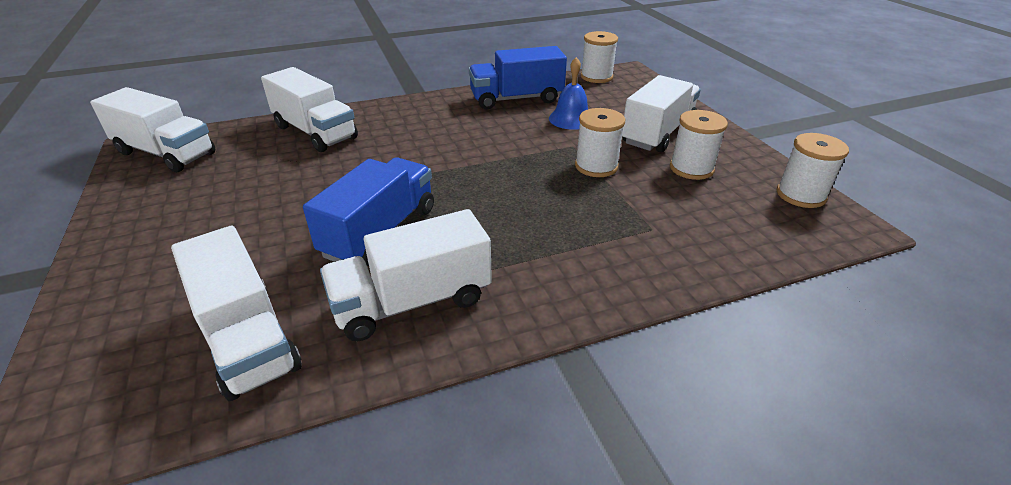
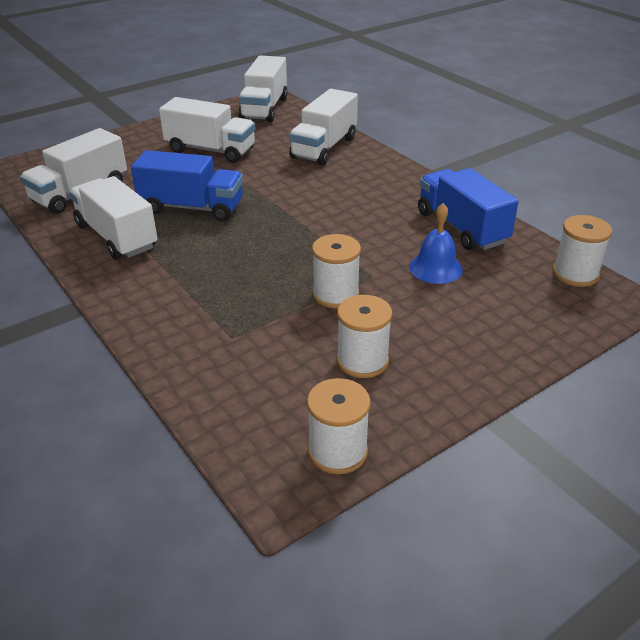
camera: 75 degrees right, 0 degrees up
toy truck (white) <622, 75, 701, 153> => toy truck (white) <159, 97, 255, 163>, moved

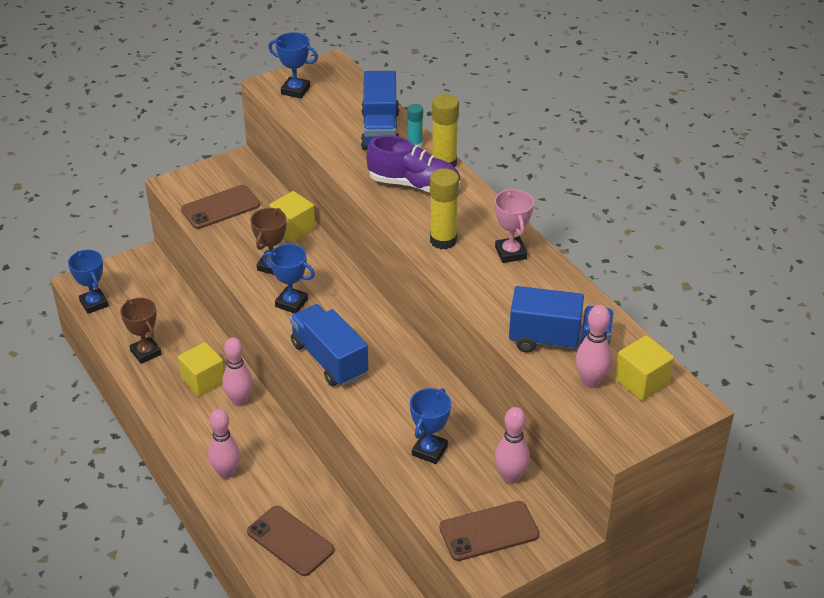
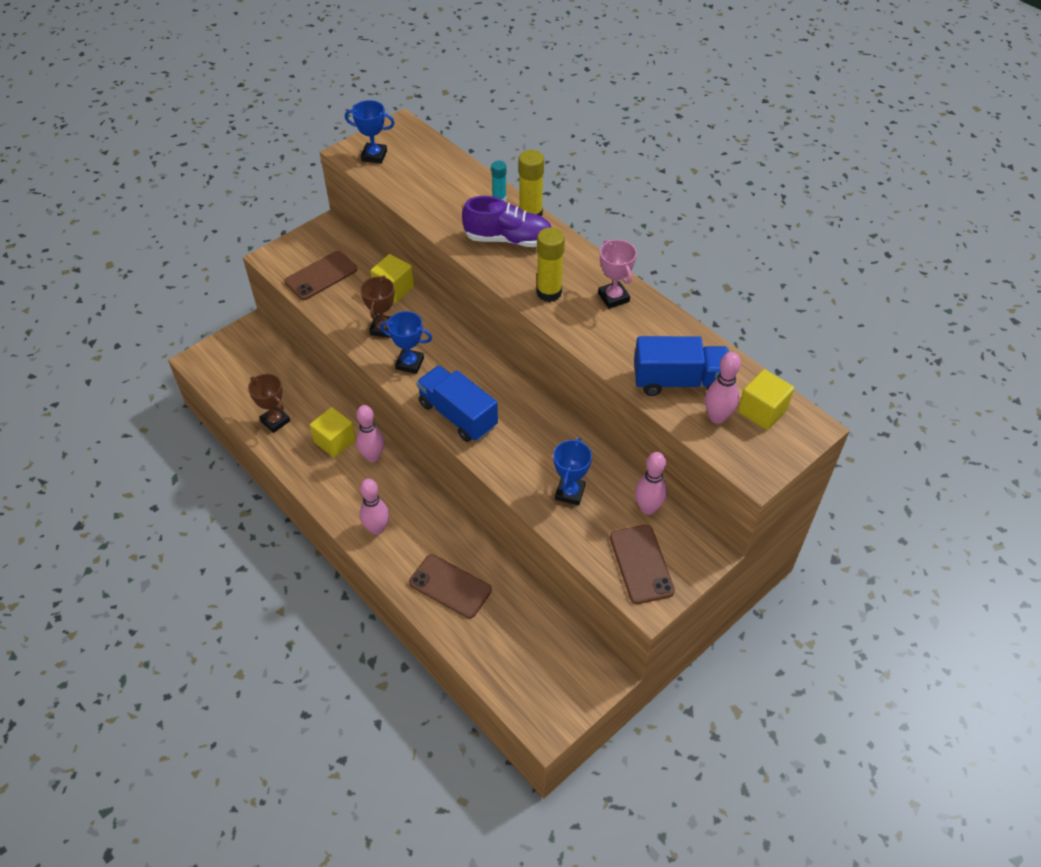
camera: 10 degrees left, 10 degrees up
prize cup (blue) <68, 250, 109, 314> => nothing
toy truck (blue) <361, 71, 399, 150> => nothing
phone (russet) <439, 501, 539, 561> => phone (russet) <610, 525, 675, 604>, 75 degrees counterclockwise

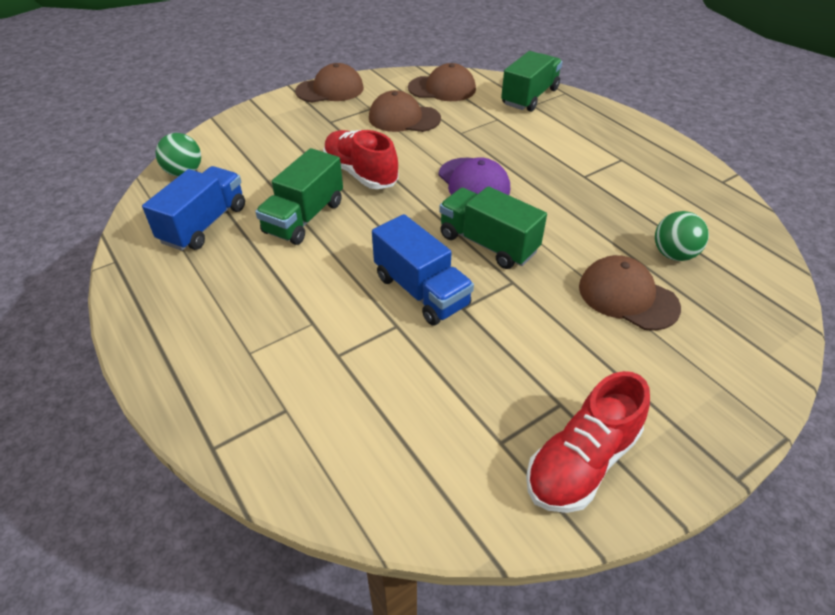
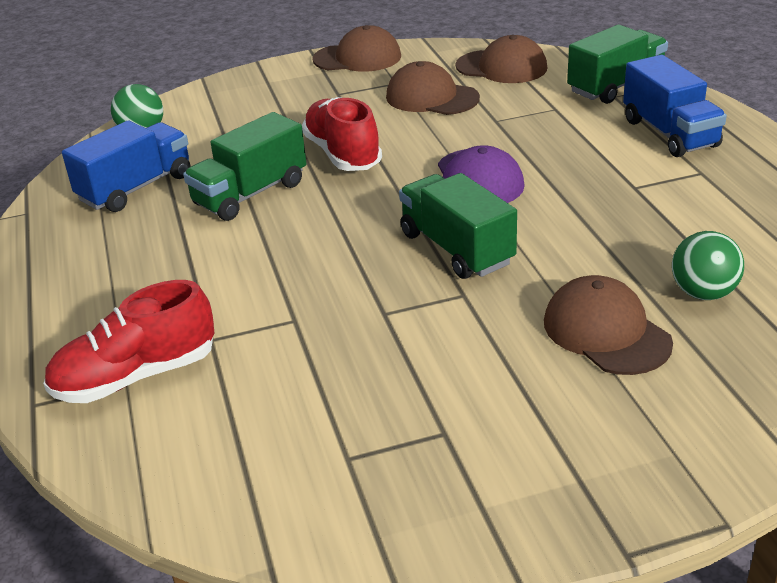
camera: 20 degrees right, 10 degrees down
toy truck (blue) <372, 214, 474, 326> => toy truck (blue) <623, 55, 727, 157>, moved
shoe (scarlet) <526, 371, 650, 513> => shoe (scarlet) <43, 280, 215, 403>, moved

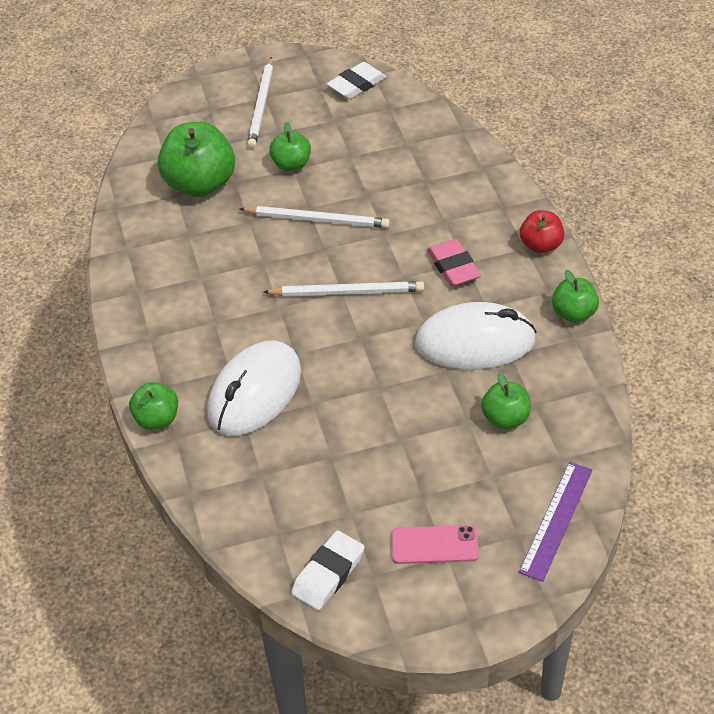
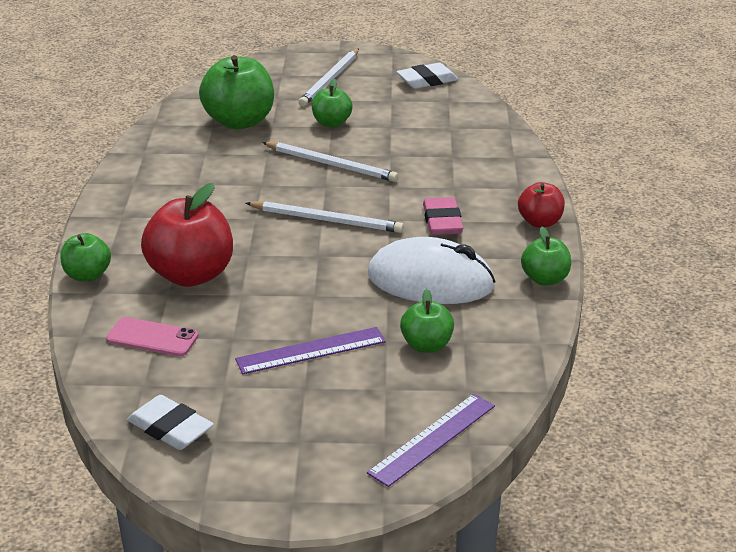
camera: 15 degrees right, 15 degrees down
nothing => straightedge (royal purple) <235, 327, 386, 374>
phone (pink) <391, 525, 479, 564> => phone (pink) <106, 317, 199, 356>, moved
computer mouse (white) <207, 340, 301, 436> => apple fruit (scarlet) <141, 183, 233, 287>
pencil eraser (white) <291, 530, 364, 610> => pencil eraser (white) <127, 395, 214, 450>, 75 degrees clockwise

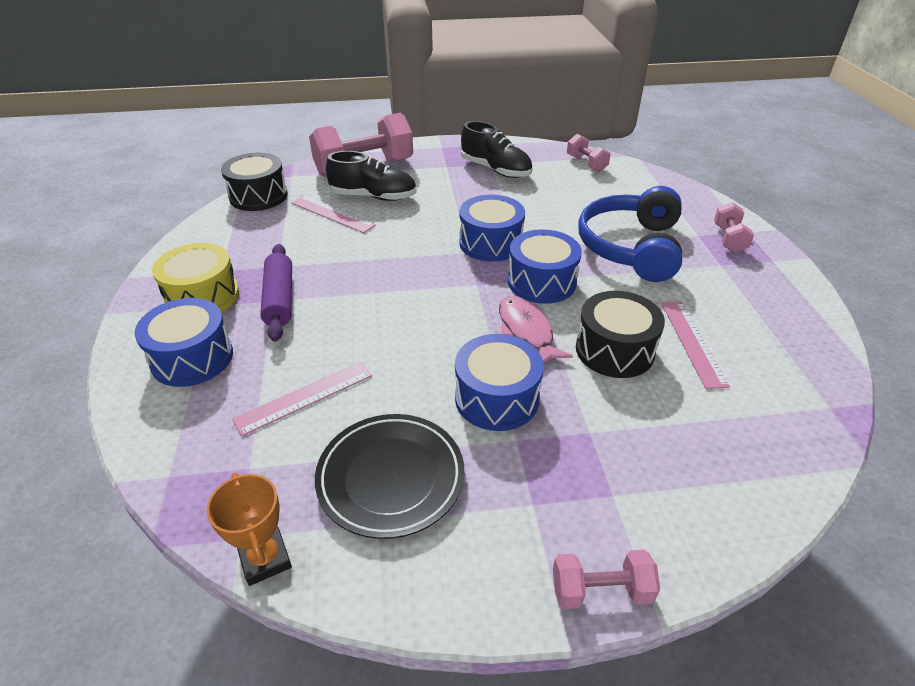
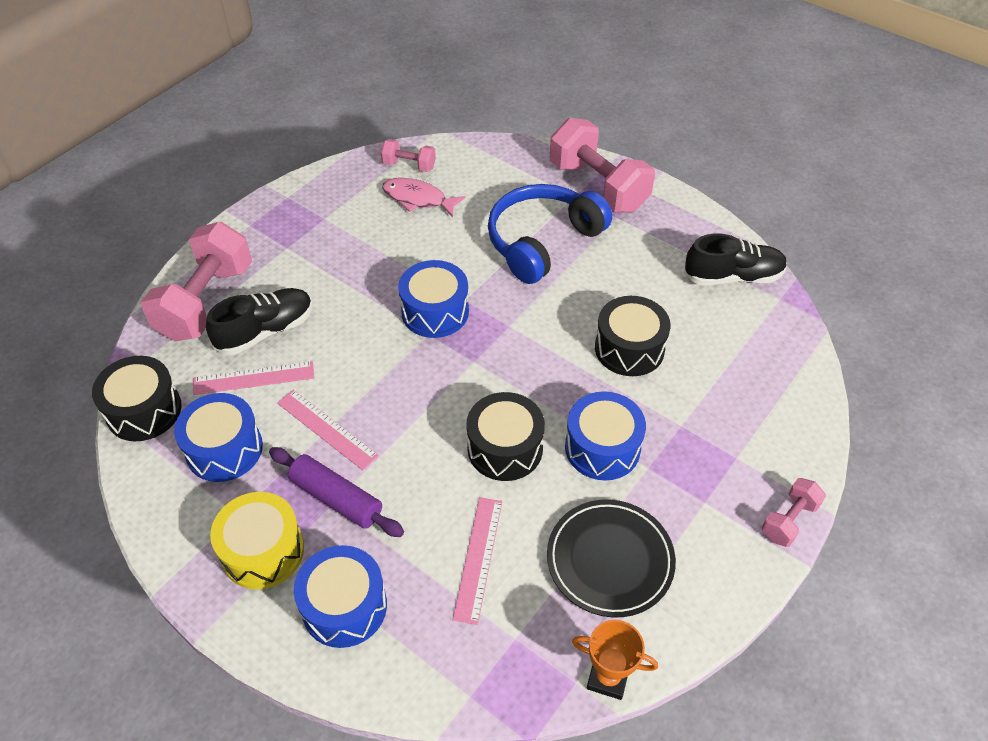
camera: 45 degrees left, 10 degrees up
nothing => snare drum (jet-black) <466, 392, 545, 481>
shoe (jet-black) <461, 121, 533, 178> => shoe (jet-black) <684, 234, 787, 285>, moved
toy fish (pink) <499, 296, 573, 363> => toy fish (pink) <382, 178, 465, 217>, moved
snare drum (blue) <508, 229, 582, 304> => snare drum (blue) <174, 393, 263, 482>, moved
straightedge (pink) <661, 301, 730, 389> => straightedge (pink) <277, 390, 379, 470>, moved
headphones (blue) <578, 186, 682, 282> => headphones (blue) <488, 184, 612, 284>, 75 degrees clockwise
free weight (pink) <714, 202, 754, 253> => free weight (pink) <550, 118, 655, 212>, x2.04

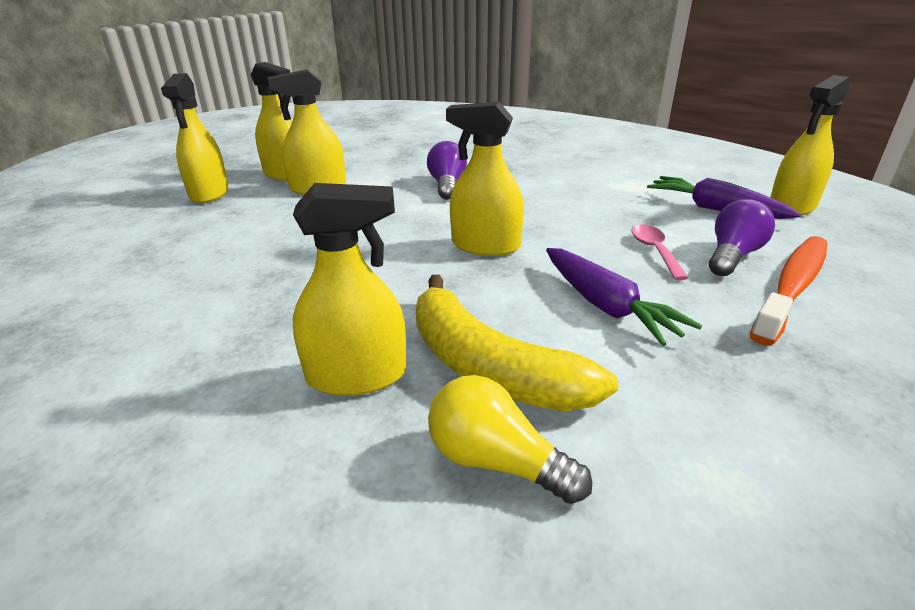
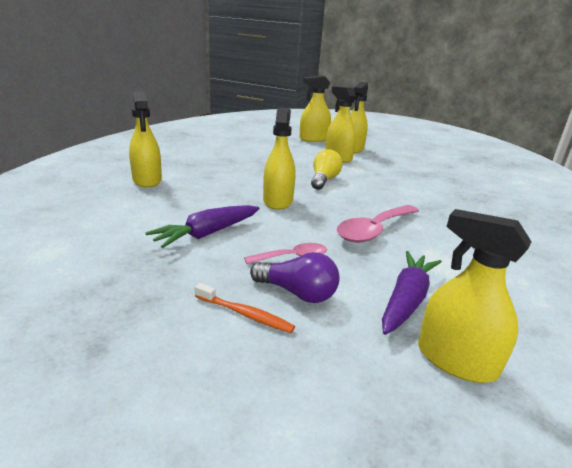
camera: 75 degrees right, 5 degrees down
banana fruit (bright yellow) <415, 275, 619, 412> => nothing
bulb (royal purple) <427, 141, 467, 200> => nothing
nothing => teaspoon (pink) <337, 205, 419, 243>
bulb (bright yellow) <428, 375, 592, 504> => bulb (bright yellow) <311, 149, 343, 190>, moved
toothbrush (orange) <749, 236, 827, 346> => toothbrush (orange) <195, 283, 295, 333>, x0.54

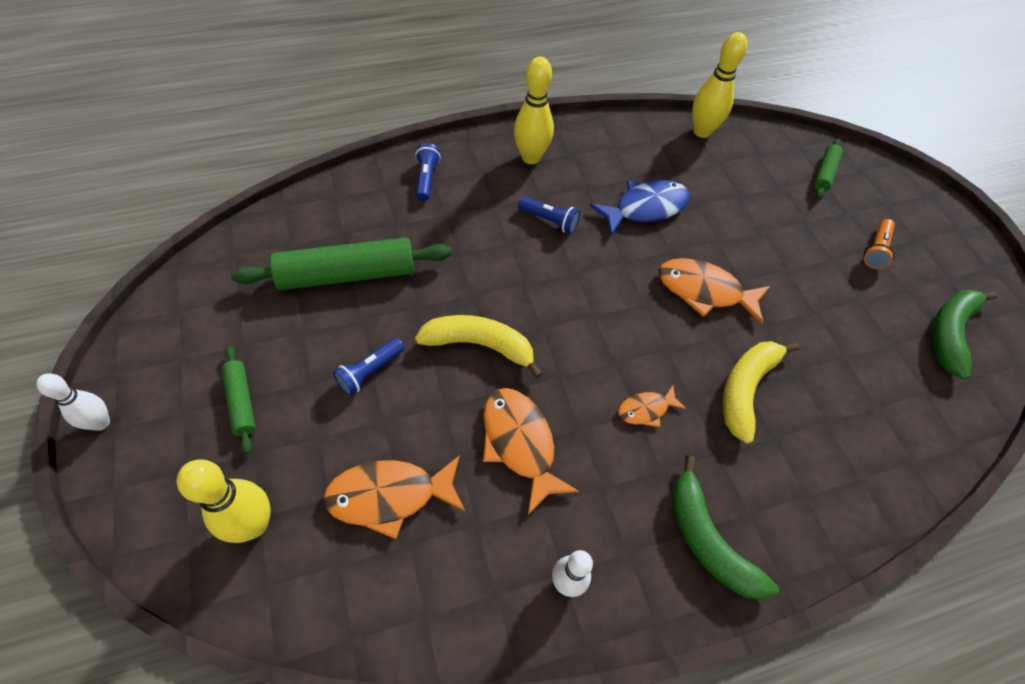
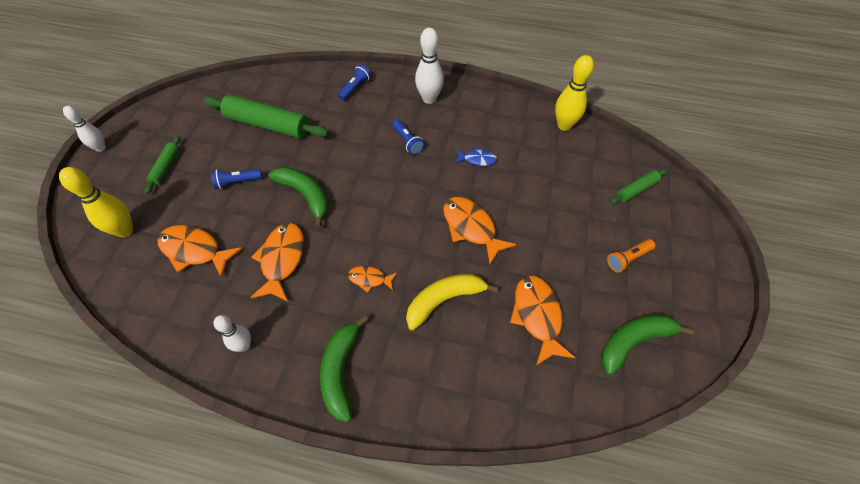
camera: 35 degrees right, 0 degrees up
nothing => toy fish (orange) <510, 275, 576, 365>
banana fruit (bright yellow) <415, 315, 543, 379> => banana fruit (leaf-green) <268, 167, 329, 228>
tenpin (bright yellow) <514, 57, 554, 164> => tenpin (white) <415, 28, 444, 104>
toy fish (blue) <590, 180, 690, 236> => toy fish (blue) <455, 147, 497, 166>, x0.55

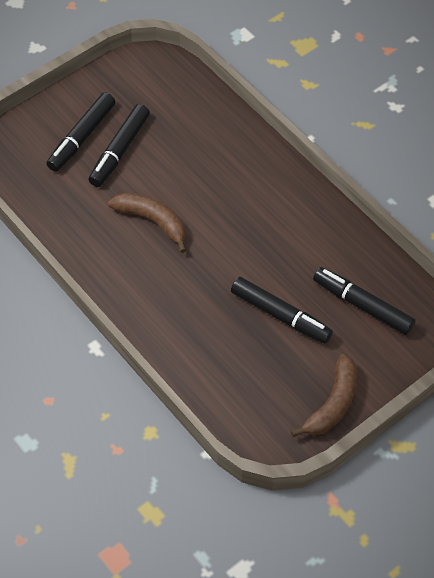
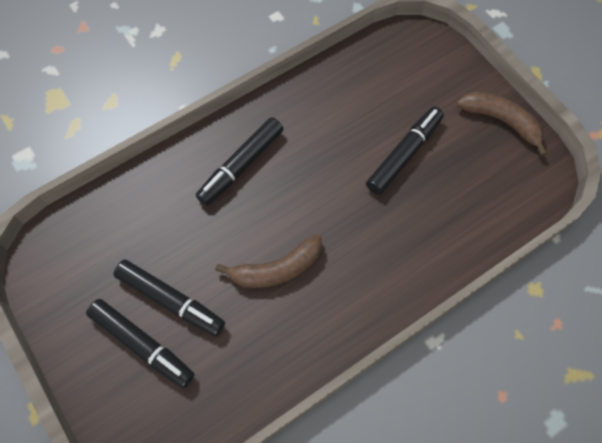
camera: 85 degrees left, 10 degrees up
marker (jet-black) <313, 267, 416, 335> => marker (jet-black) <196, 117, 283, 206>, moved
banana fruit (russet) <108, 193, 186, 253> => banana fruit (russet) <215, 234, 322, 288>, 150 degrees counterclockwise

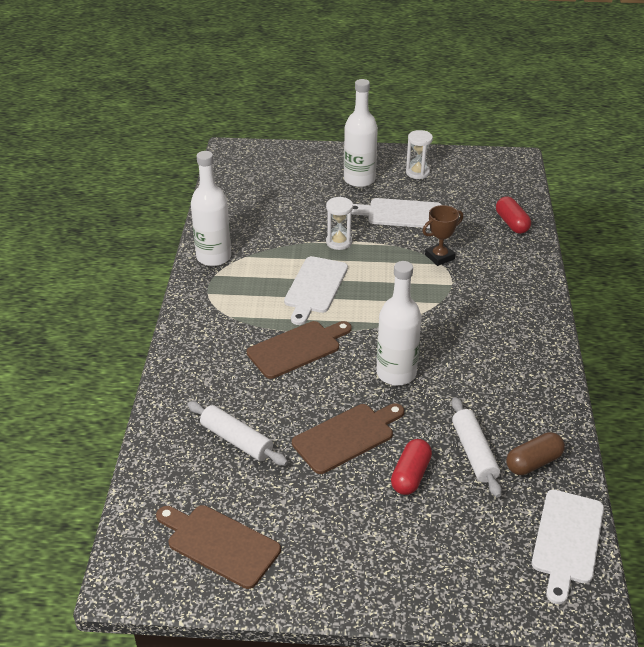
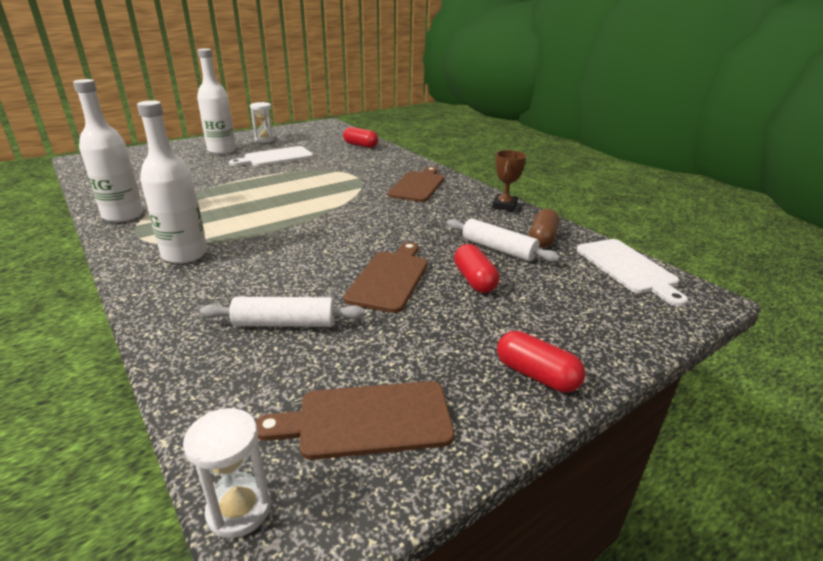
camera: 40 degrees left, 10 degrees down
chopping board (white) <284, 256, 348, 325> => nothing
nothing => pill shape (scarlet) <497, 331, 586, 392>
chopping board (russet) <247, 321, 352, 379> => chopping board (russet) <387, 167, 444, 202>, moved
sandglass (white) <326, 197, 353, 250> => sandglass (white) <183, 408, 271, 538>, moved
drink bottle (white) <376, 261, 422, 385> => drink bottle (white) <137, 100, 207, 264>, moved
prize cup (russet) <422, 205, 463, 266> => prize cup (russet) <492, 150, 527, 211>, moved

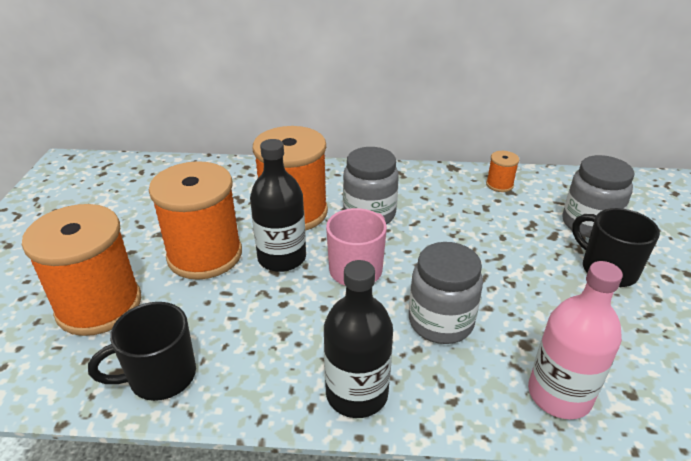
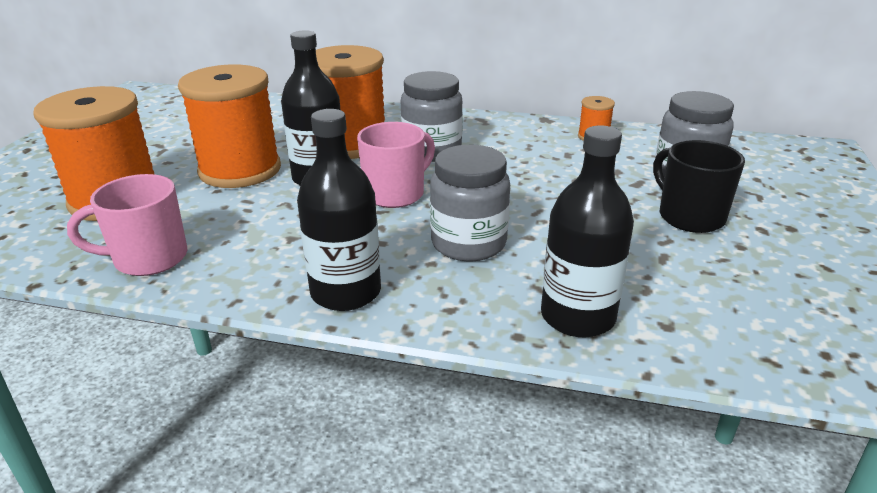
camera: 10 degrees right, 5 degrees down
mug (jet-black) <88, 302, 196, 401> => mug (pink) <67, 174, 187, 276>
drink bottle (pink) <528, 261, 623, 419> => drink bottle (jet-black) <541, 126, 634, 337>

